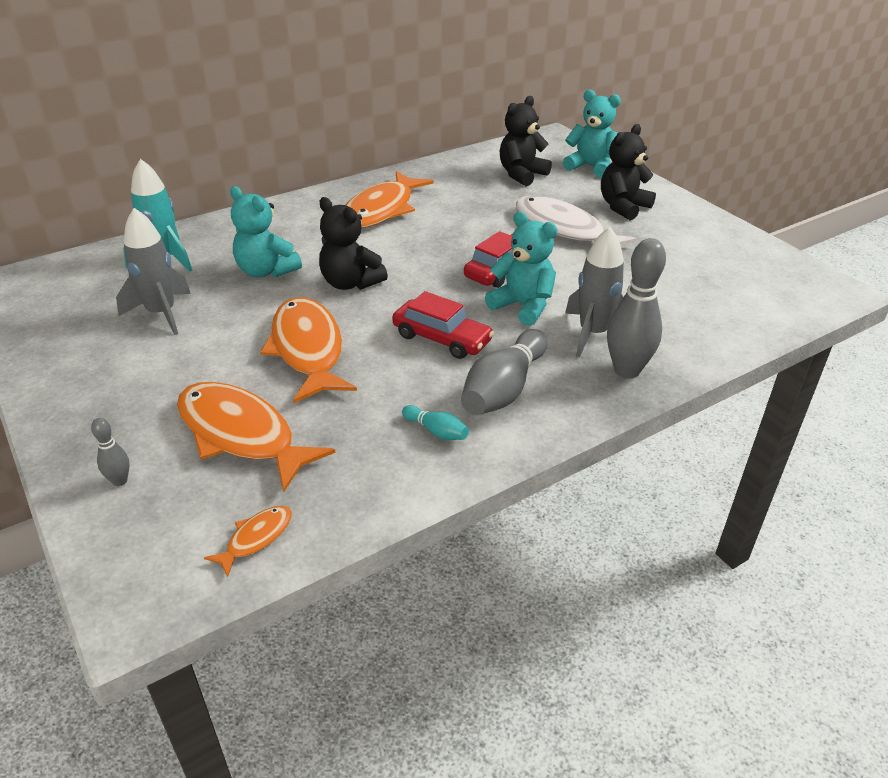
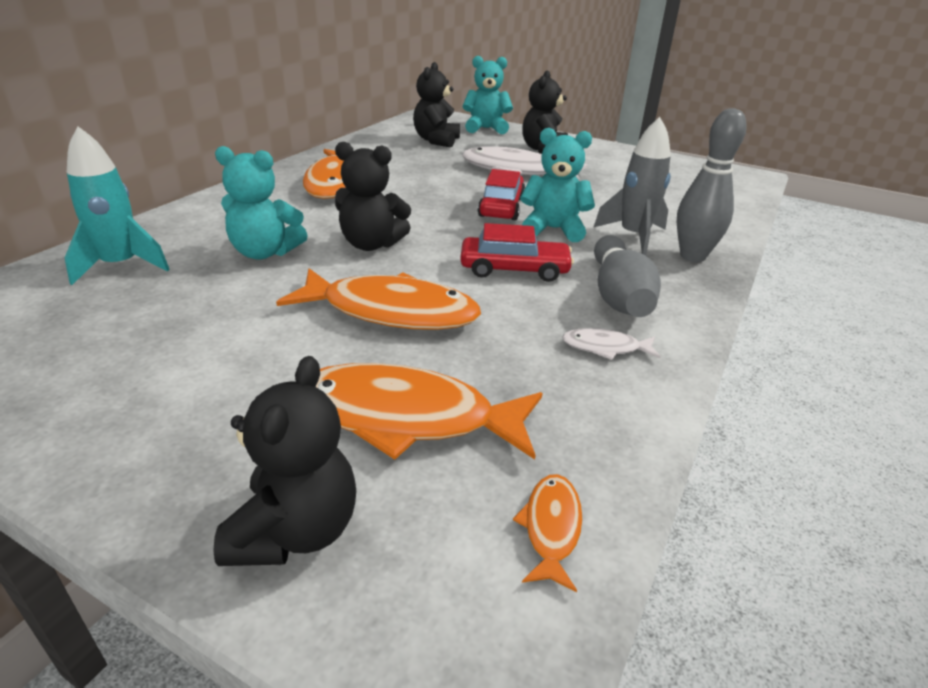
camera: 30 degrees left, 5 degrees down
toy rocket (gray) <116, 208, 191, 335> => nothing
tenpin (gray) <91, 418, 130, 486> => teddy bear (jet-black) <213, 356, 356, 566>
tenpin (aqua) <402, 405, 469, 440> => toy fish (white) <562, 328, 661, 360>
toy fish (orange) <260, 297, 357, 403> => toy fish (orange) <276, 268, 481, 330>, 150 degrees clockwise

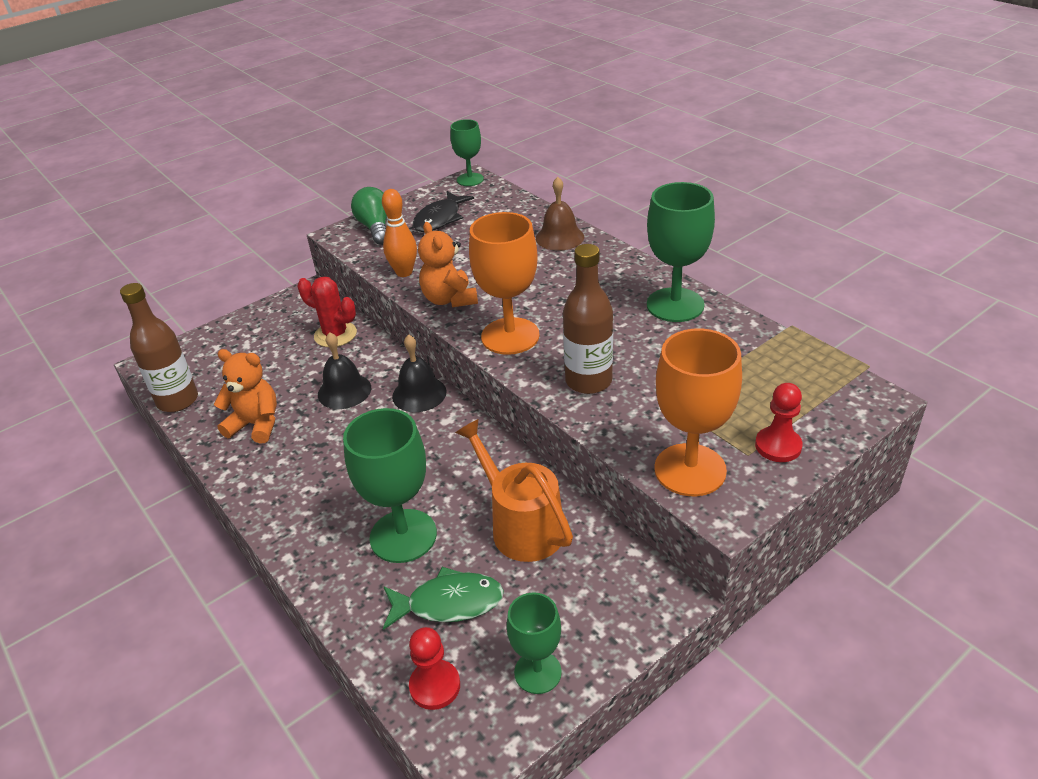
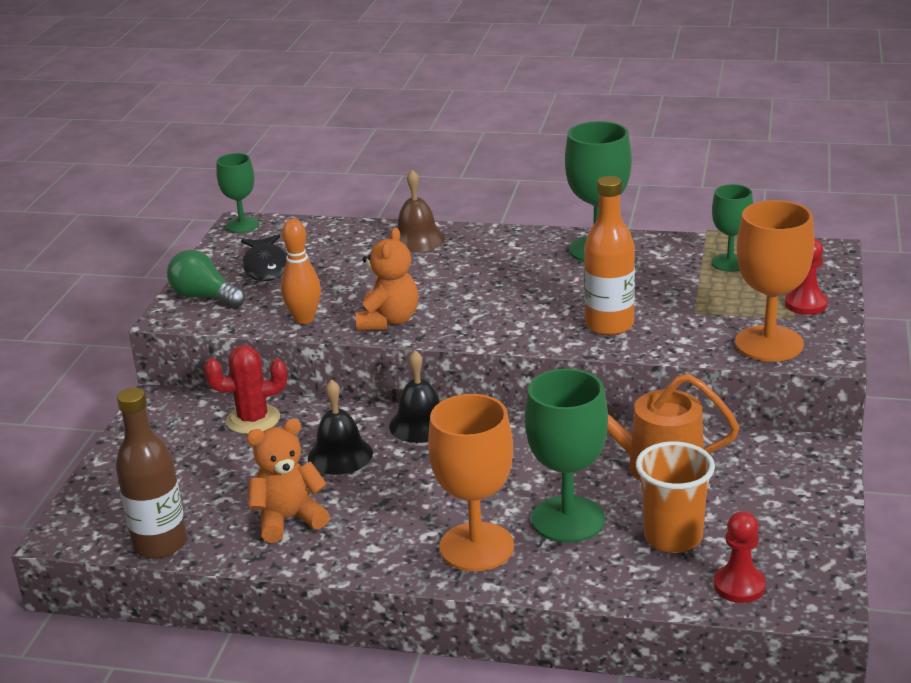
camera: 40 degrees left, 10 degrees down
goblet (orange) <469, 212, 539, 355> => goblet (orange) <428, 394, 514, 571>, moved
goblet (leaf-green) <507, 592, 562, 694> => goblet (leaf-green) <712, 184, 753, 272>, moved
toy fish (leaf-green) <383, 567, 504, 630> => cup (orange) <636, 441, 715, 553>
drink bottle (russet) <563, 244, 613, 394> => drink bottle (orange) <584, 176, 635, 335>
teddy bear (orange) <418, 222, 478, 307> => teddy bear (orange) <356, 228, 418, 331>, 105 degrees counterclockwise

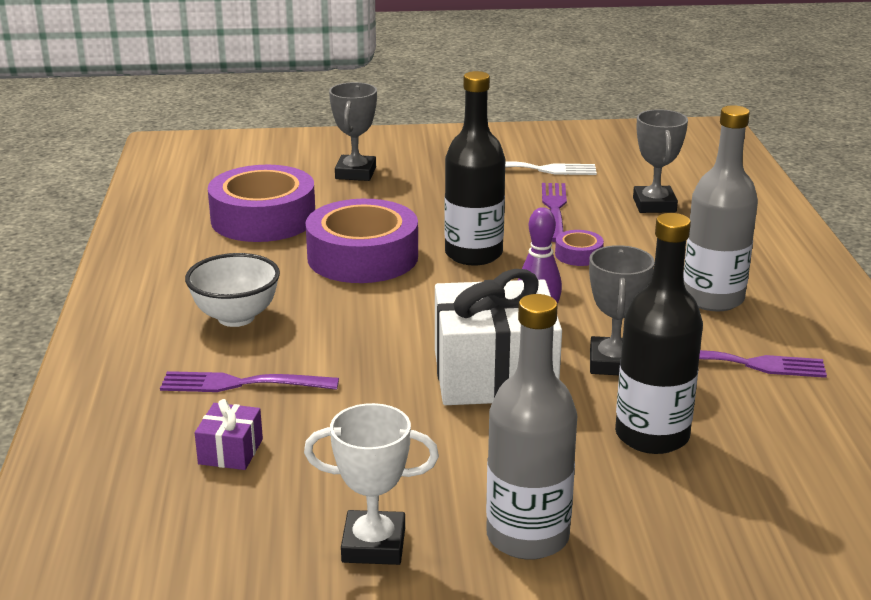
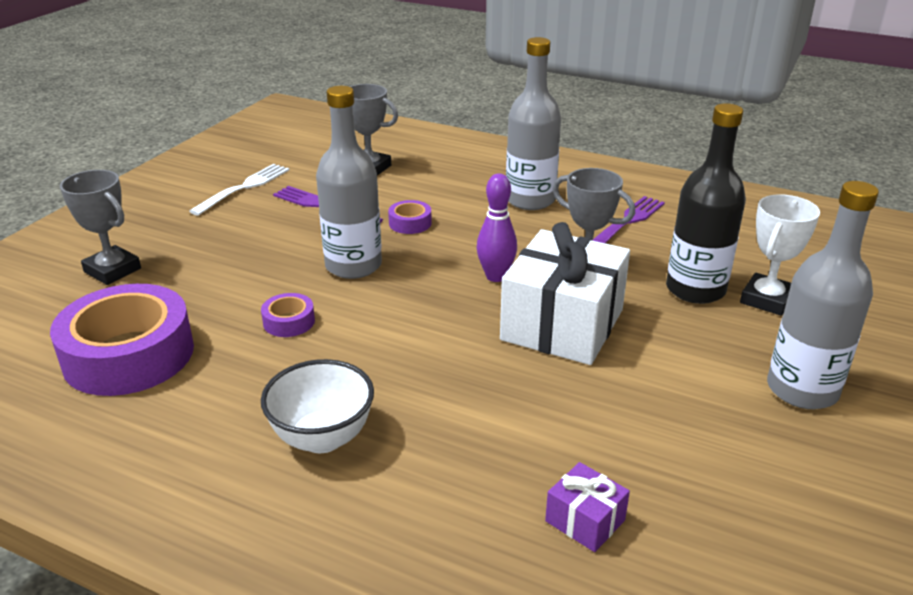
camera: 60 degrees left, 5 degrees up
dinner fork (royal purple) <160, 371, 339, 392> => nothing
prize cup (white) <304, 403, 439, 565> => prize cup (white) <740, 194, 820, 316>, moved
drink bottle (jet-black) <444, 71, 505, 265> => drink bottle (gray) <316, 86, 382, 279>
roll of tape (royal purple) <305, 199, 418, 283> => roll of tape (royal purple) <261, 293, 315, 337>, x0.43

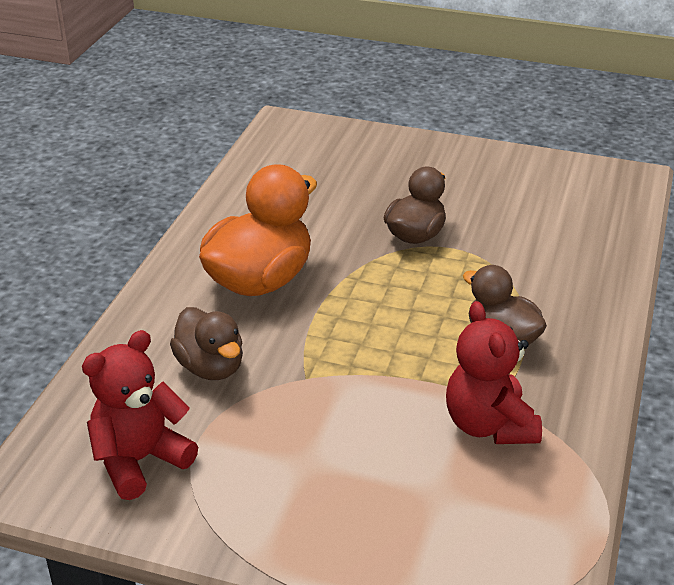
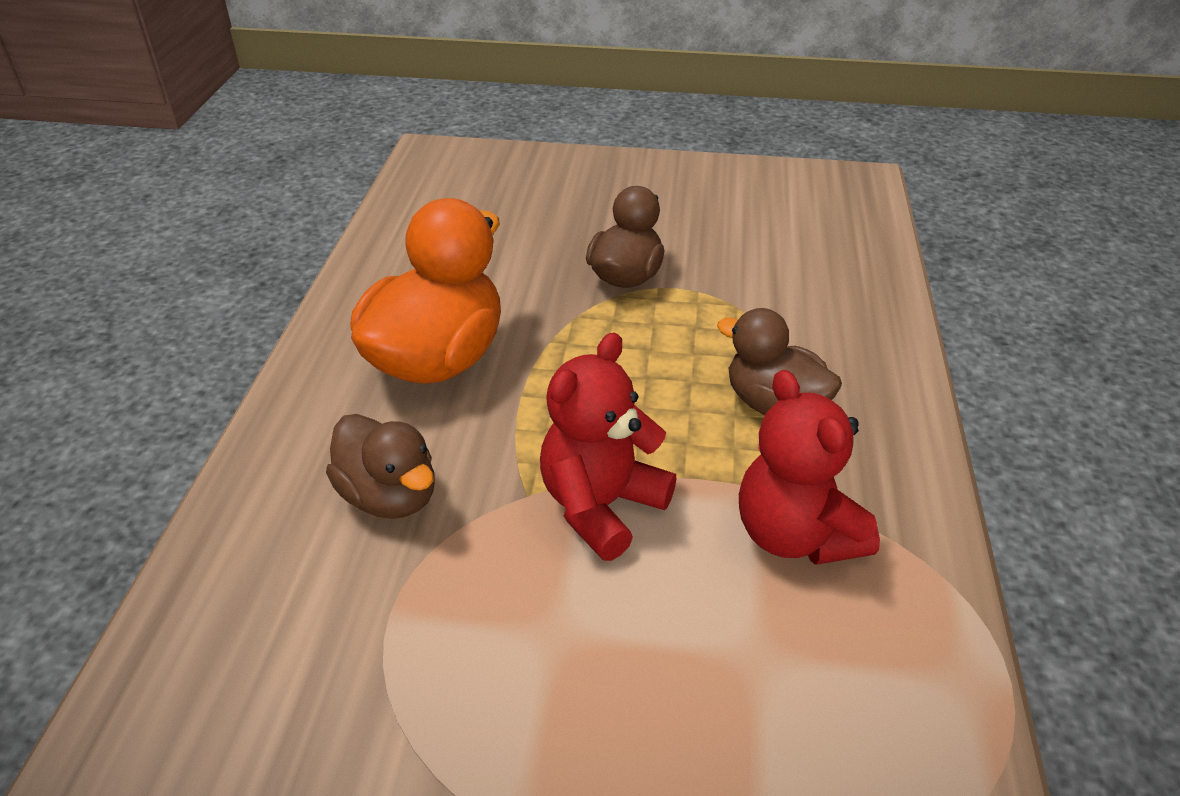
camera: 10 degrees left, 5 degrees up
teddy bear (scarlet) <82, 330, 198, 500> => teddy bear (scarlet) <540, 332, 677, 561>, moved

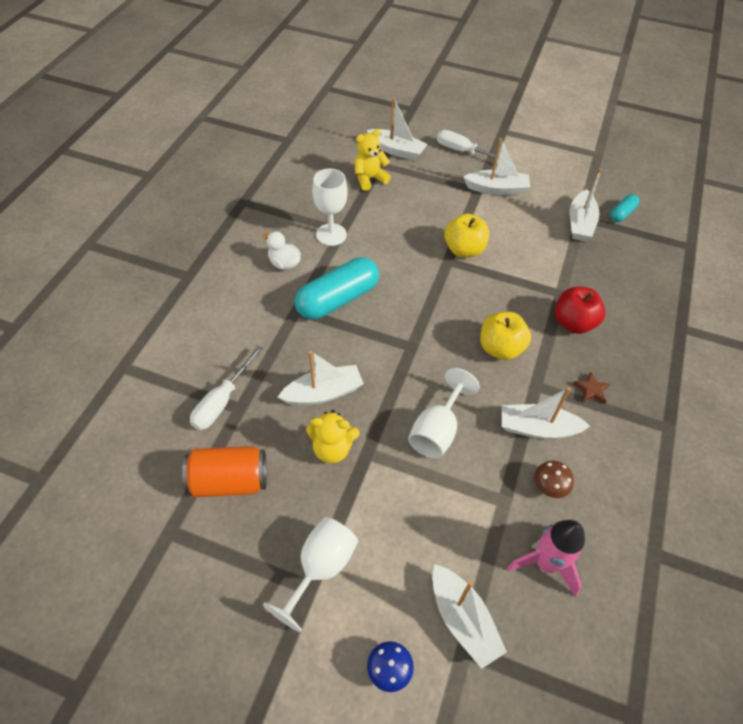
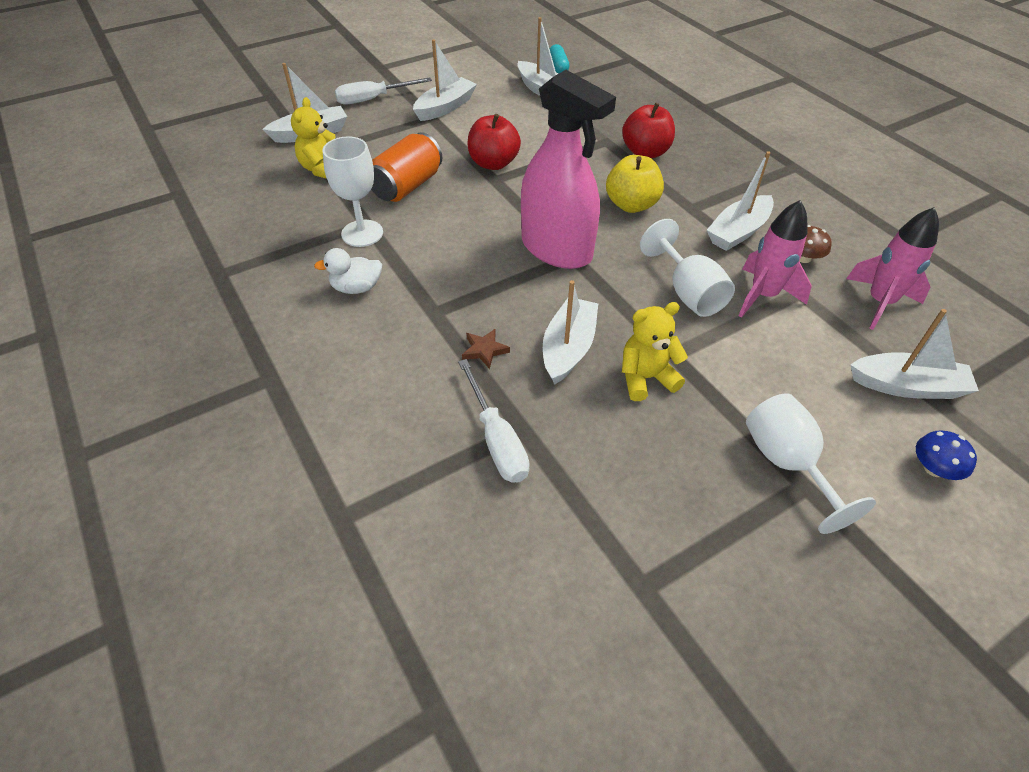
camera: 50 degrees left, 5 degrees down
pill shape (aqua) <295, 257, 379, 319> => nothing
nothing => spray bottle (pink) <521, 70, 616, 269>
nothing => toy rocket (pink) <738, 200, 811, 318>
soda can (orange) <182, 446, 267, 497> => soda can (orange) <371, 132, 442, 202>, moved
star (russet) <573, 372, 610, 404> => star (russet) <462, 329, 510, 369>, moved
apple fruit (bright yellow) <444, 214, 489, 258> => apple fruit (scarlet) <467, 114, 521, 170>
teddy bear (bright yellow) <306, 410, 360, 463> => teddy bear (bright yellow) <622, 302, 688, 401>, 150 degrees counterclockwise

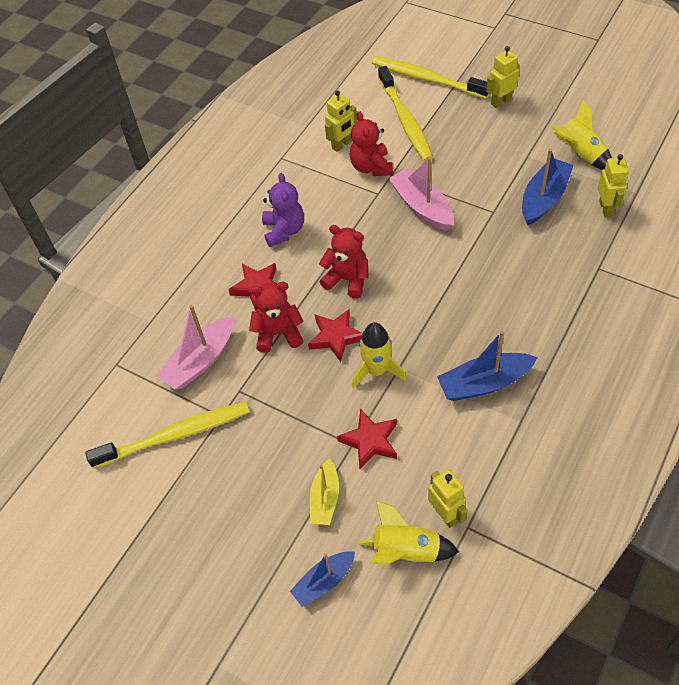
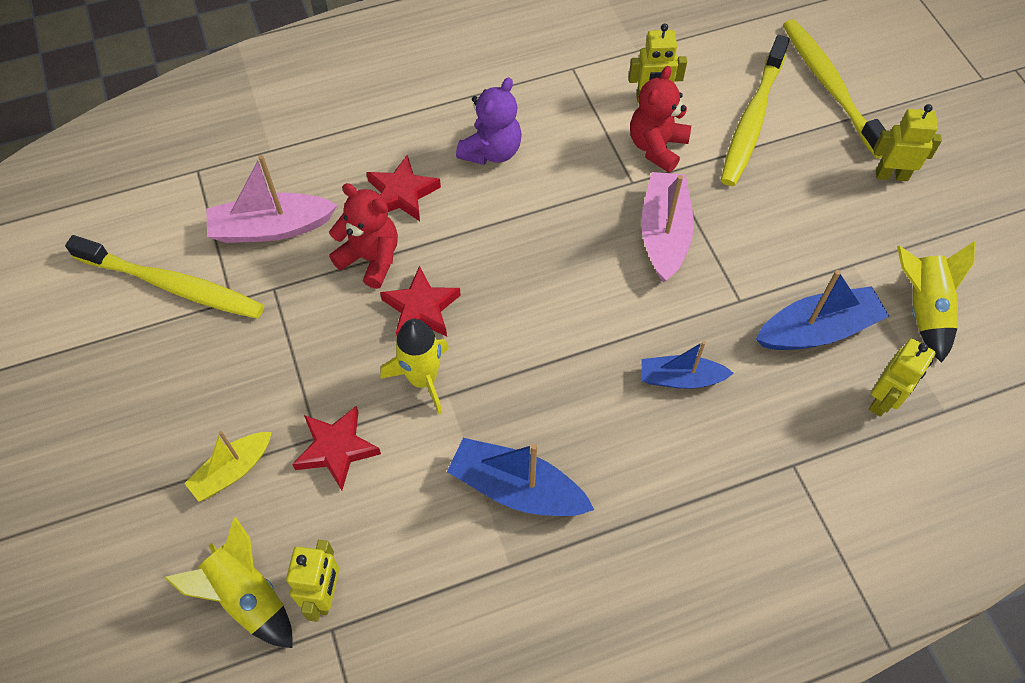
camera: 35 degrees right, 5 degrees up
teddy bear (scarlet) <319, 225, 369, 299> => nothing
toy boat (blue) <290, 551, 355, 607> => toy boat (blue) <641, 341, 734, 389>, moved

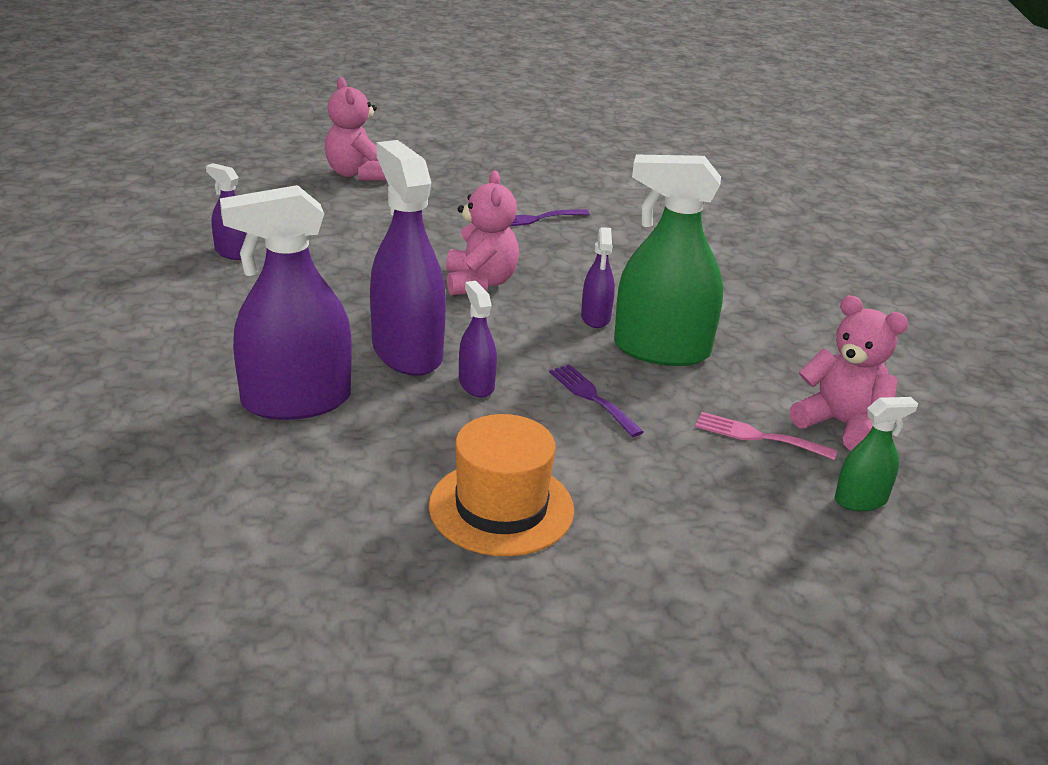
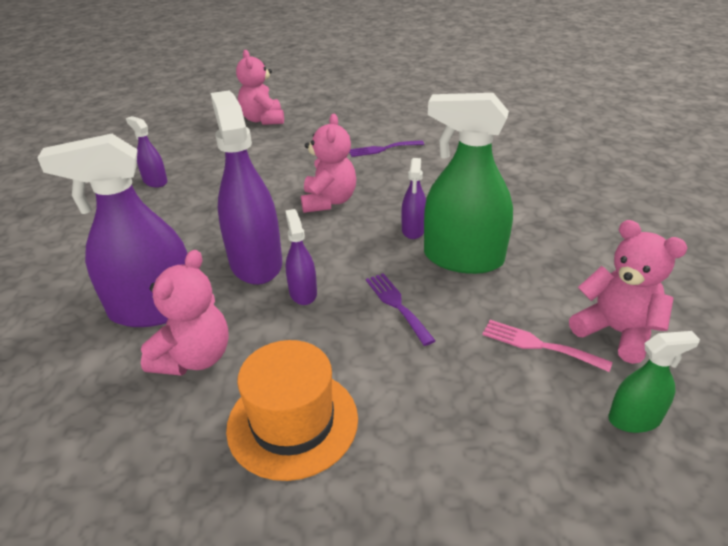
camera: 10 degrees right, 5 degrees up
nothing => teddy bear (pink) <141, 250, 229, 376>

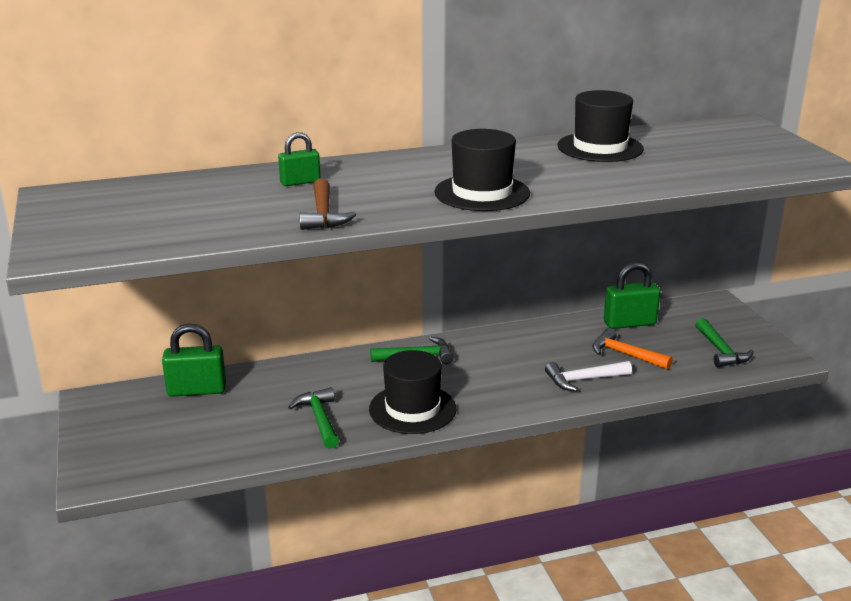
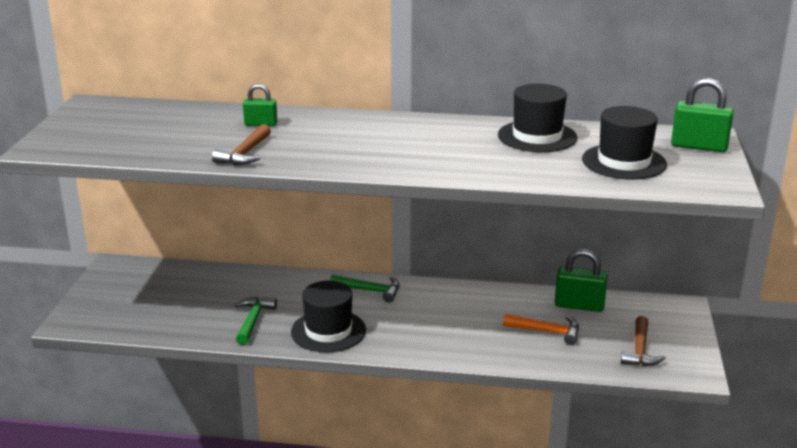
camera: 25 degrees right, 0 degrees up
claw hammer (white) <545, 361, 632, 391> => nothing
lock (leaf-green) <162, 324, 226, 397> => lock (leaf-green) <671, 78, 734, 152>, moved
top hat (jet-black) <434, 129, 530, 211> => top hat (jet-black) <582, 106, 667, 180>, moved
claw hammer (leaf-green) <695, 318, 754, 367> => claw hammer (russet) <621, 316, 666, 366>
claw hammer (orange) <592, 328, 673, 370> => claw hammer (orange) <503, 314, 579, 345>, 135 degrees clockwise

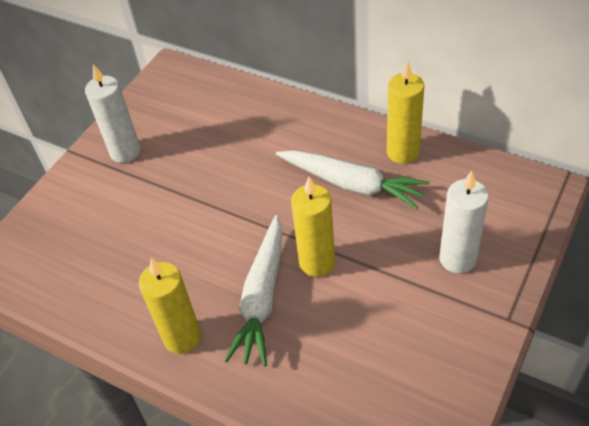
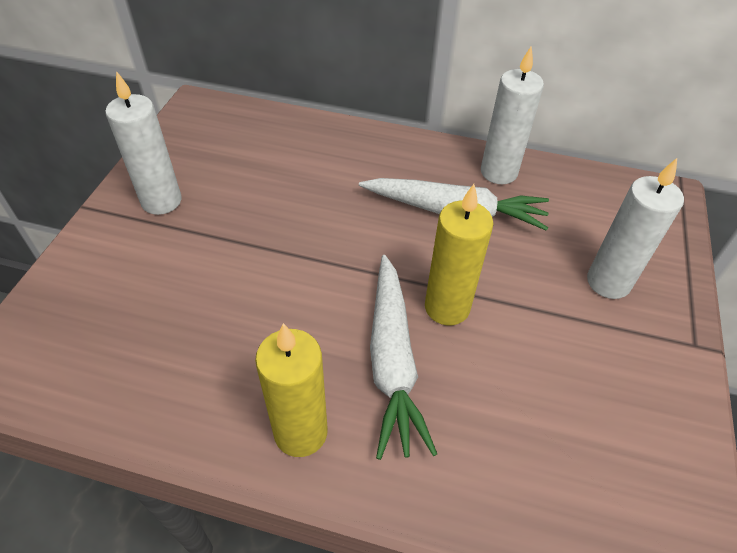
camera: 20 degrees left, 0 degrees up
pillar candle (bright yellow) <387, 60, 424, 164> => pillar candle (white) <481, 46, 544, 184>

